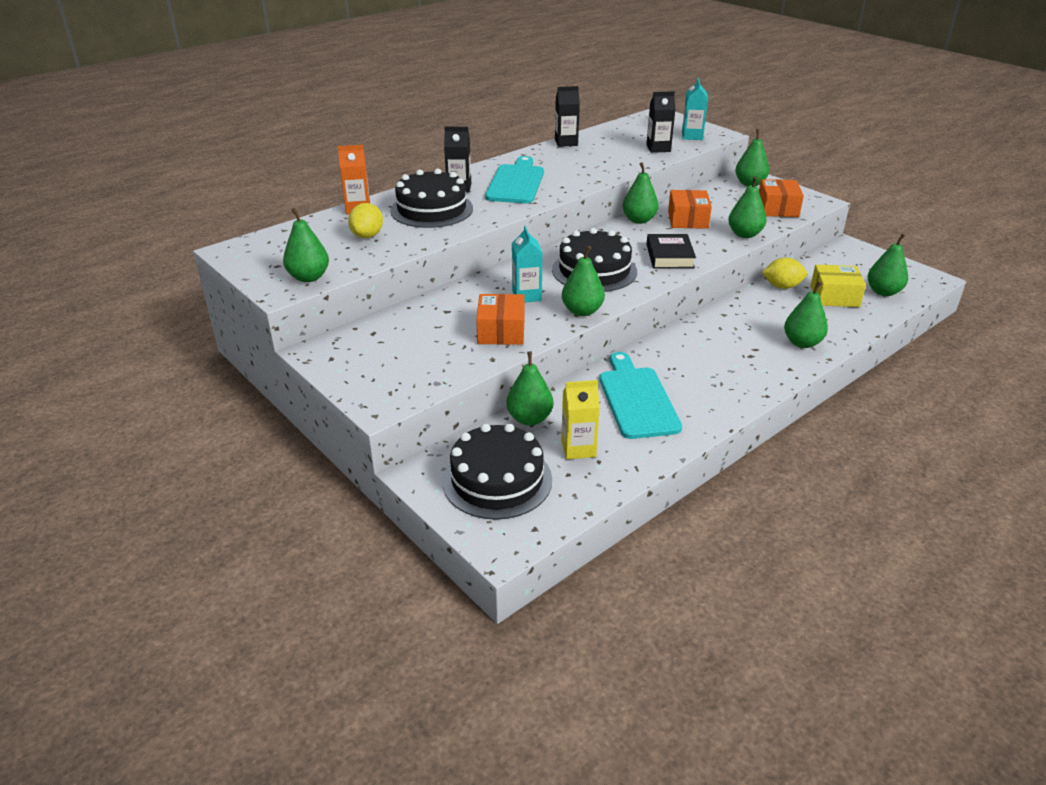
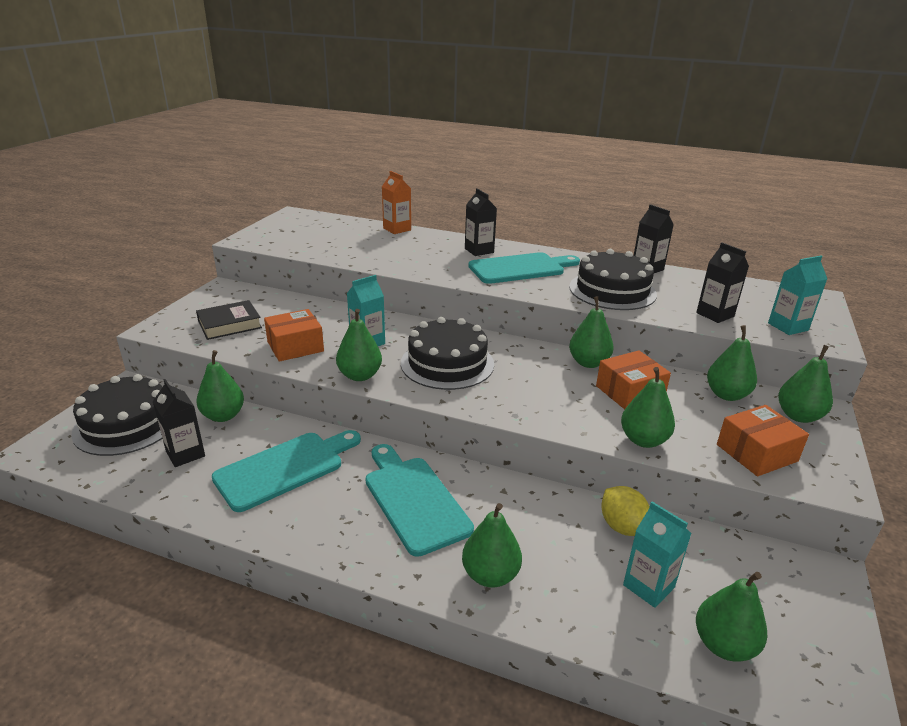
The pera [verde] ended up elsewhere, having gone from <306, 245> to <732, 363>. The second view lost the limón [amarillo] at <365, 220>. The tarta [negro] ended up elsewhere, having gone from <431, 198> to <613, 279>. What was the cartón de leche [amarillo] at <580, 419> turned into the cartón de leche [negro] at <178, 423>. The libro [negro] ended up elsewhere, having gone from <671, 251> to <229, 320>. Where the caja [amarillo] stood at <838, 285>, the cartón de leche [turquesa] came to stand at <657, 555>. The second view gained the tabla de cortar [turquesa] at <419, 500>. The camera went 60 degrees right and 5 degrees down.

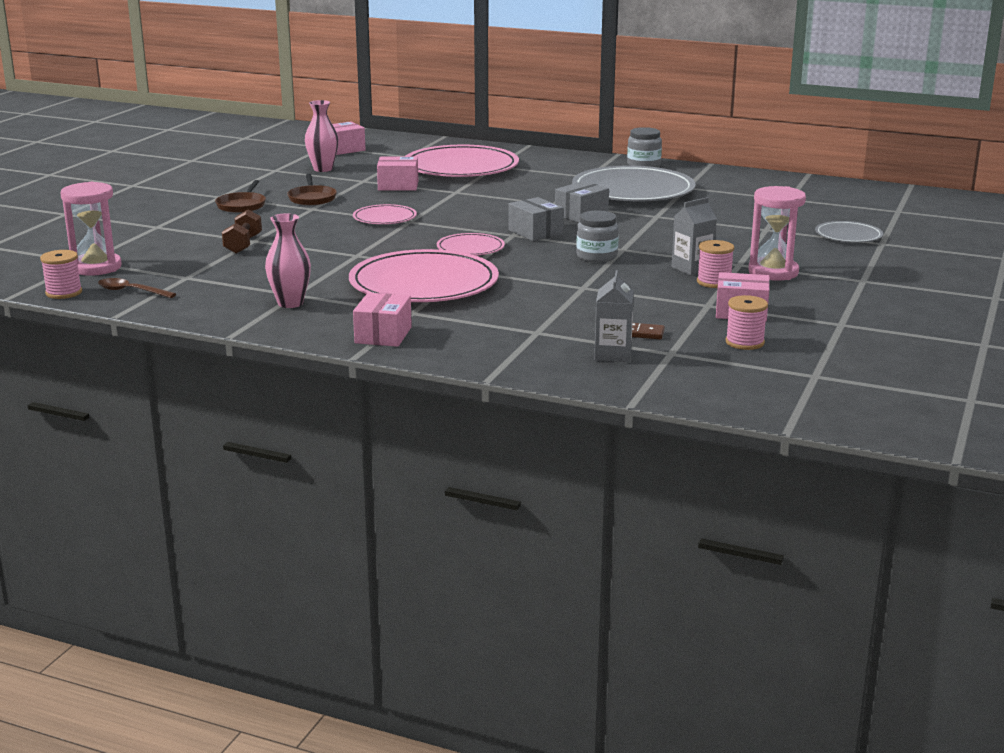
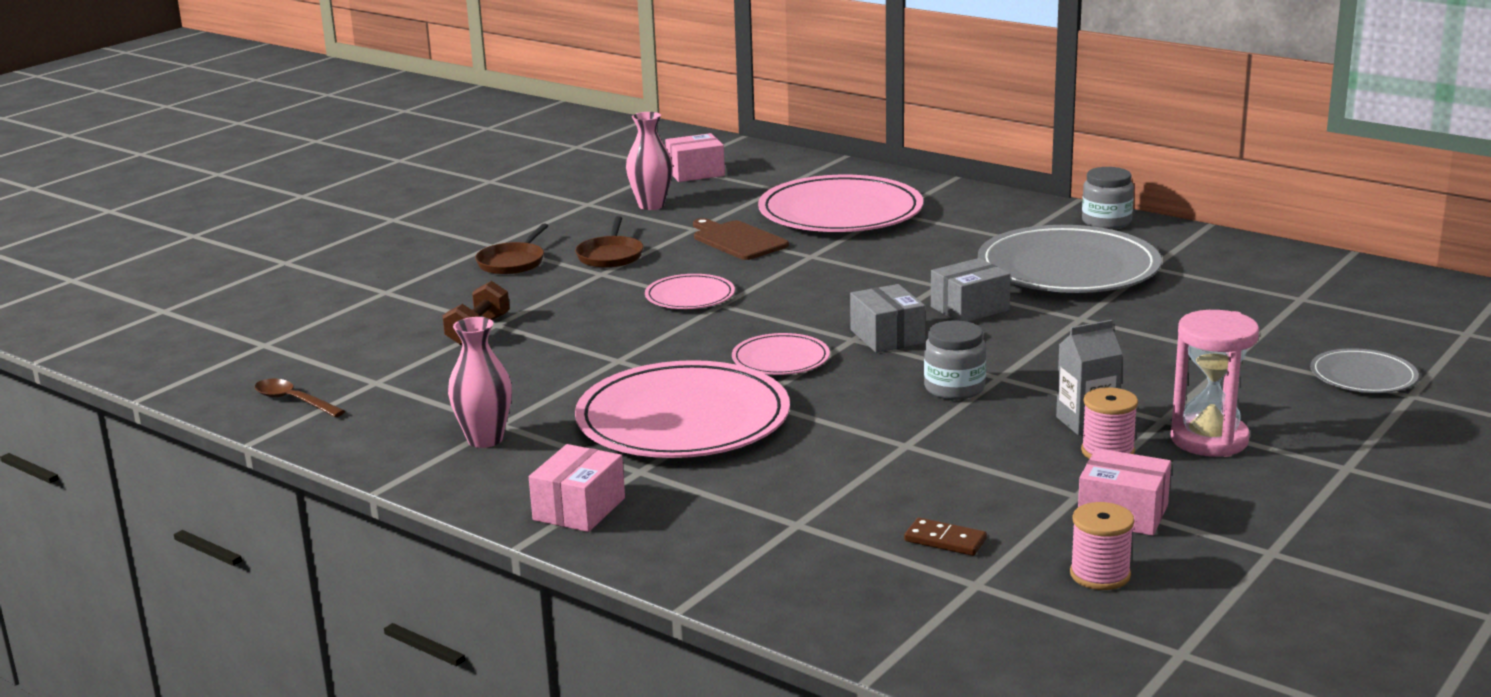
The second view lost the carrete [rosa] at <61, 274>. The second view lost the reloj de arena [rosa] at <91, 229>. Where the caja [rosa] stood at <397, 174>, the tabla de cortar [marrón] came to stand at <741, 239>. The second view lost the cartón de leche [gris] at <614, 316>. The camera went 15 degrees right and 0 degrees up.

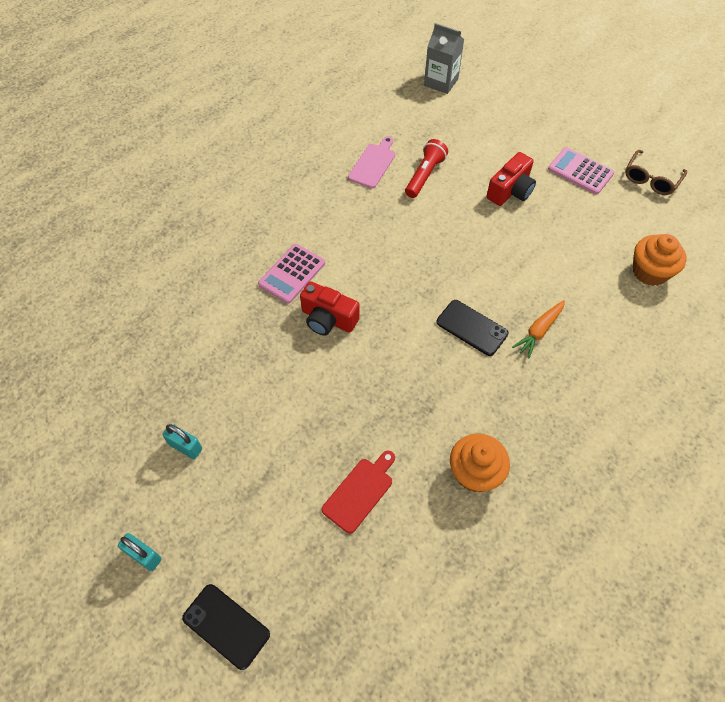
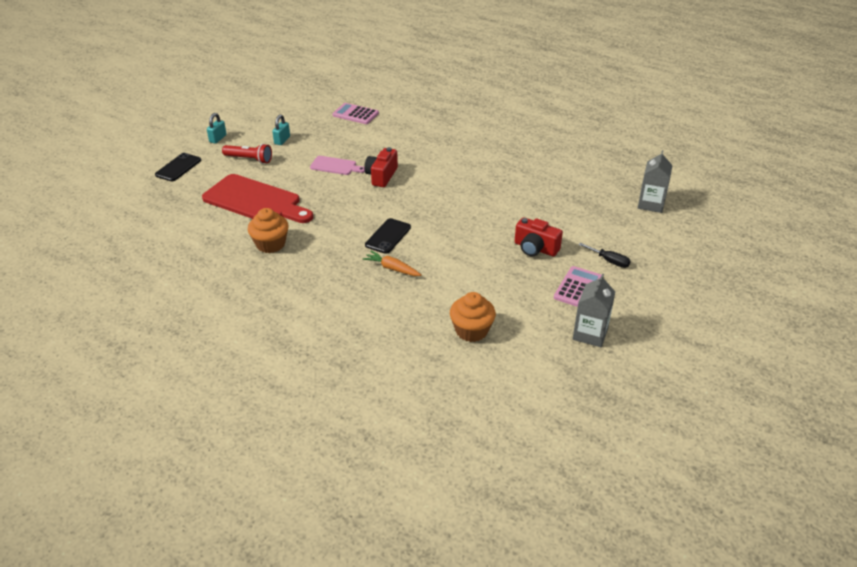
The calculadora [rosa] ended up elsewhere, having gone from <291, 274> to <355, 113>. The size of the tabla de cortar [rojo] at <358, 492> changed by a factor of 2.00. The tabla de cortar [rosa] ended up elsewhere, having gone from <371, 162> to <337, 165>. The lámpara de mano [rojo] ended up elsewhere, having gone from <426, 168> to <247, 154>. Where the gafas [marrón] stood at <656, 172>, the cartón de leche [gris] came to stand at <594, 310>. The second view gained the destornillador [negro] at <605, 255>. The camera went 80 degrees right and 20 degrees down.

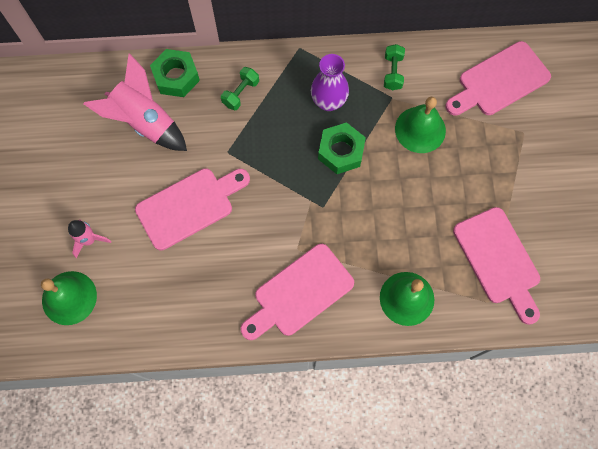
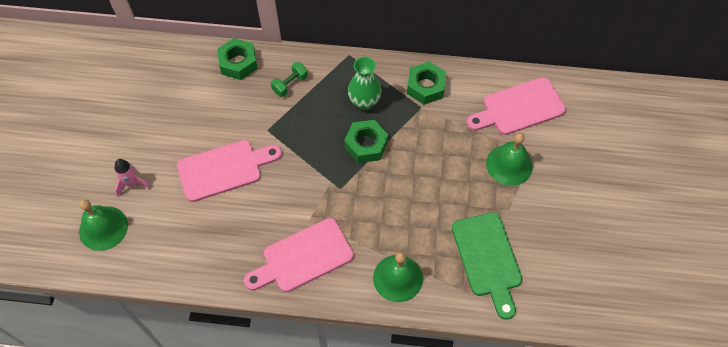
The second view lost the cohete [rosa] at <135, 102>. What was the florero [morado] at <330, 82> turned into the florero [verde] at <365, 83>. Where the mancuerna [verde] stood at <394, 67>, the tuerca [verde] came to stand at <426, 83>. The campana [verde] ended up elsewhere, having gone from <420, 125> to <509, 159>. What was the tabla de cortar [rosa] at <496, 266> turned into the tabla de cortar [verde] at <487, 266>. The camera went 10 degrees right and 10 degrees down.

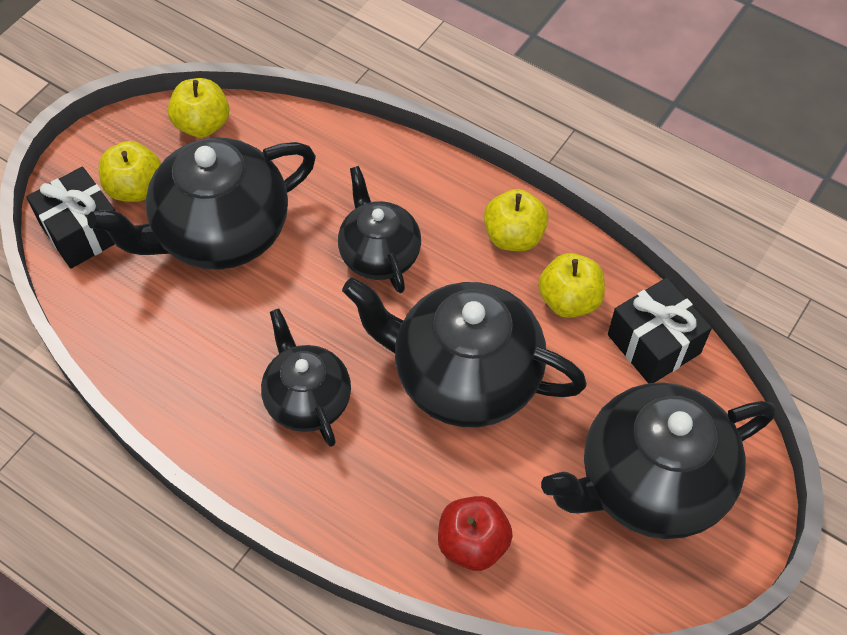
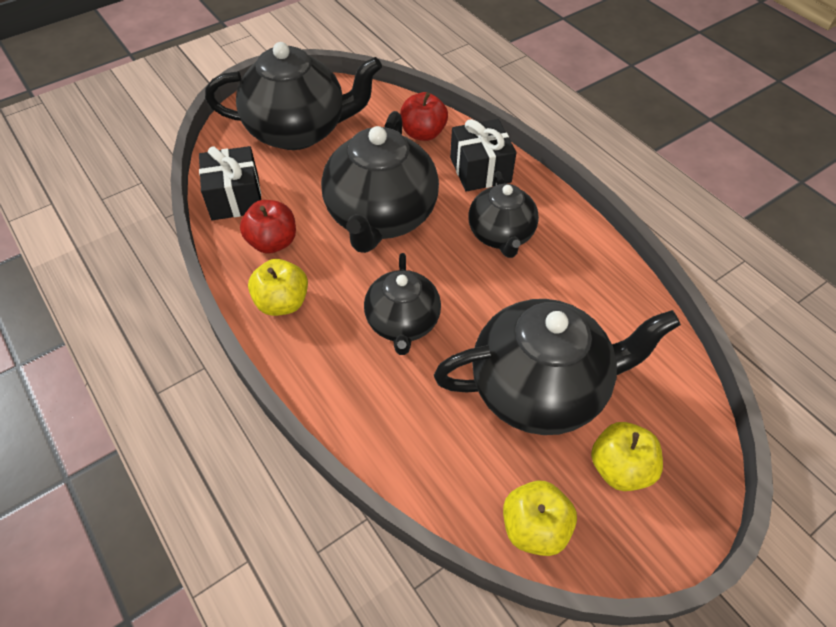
The regalo [negro] ended up elsewhere, having gone from <70, 217> to <483, 155>. The tetera [negro] at <464, 352> ended up facing another way, 60 degrees clockwise from before. What was the manzana [amarillo] at <571, 285> turned into the manzana [rojo] at <268, 227>. The camera went 160 degrees left and 5 degrees down.

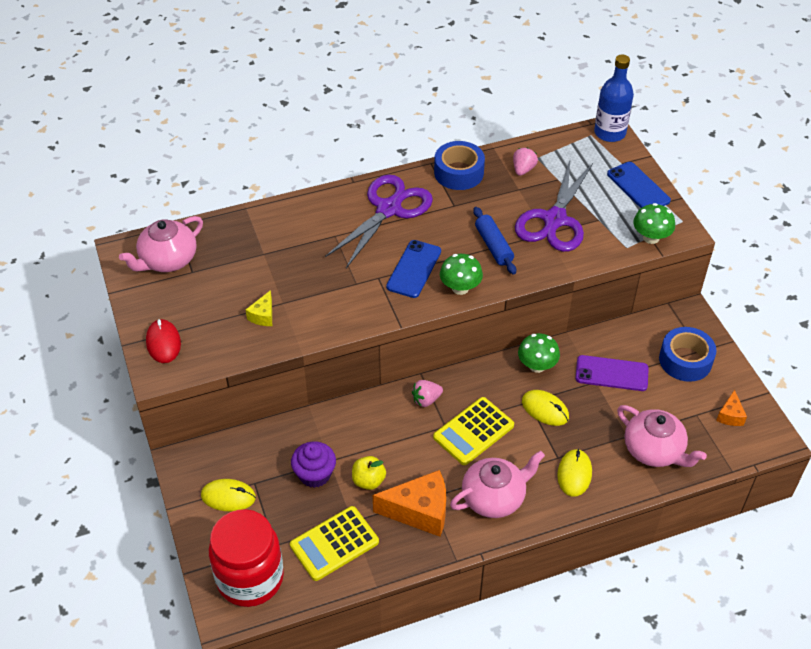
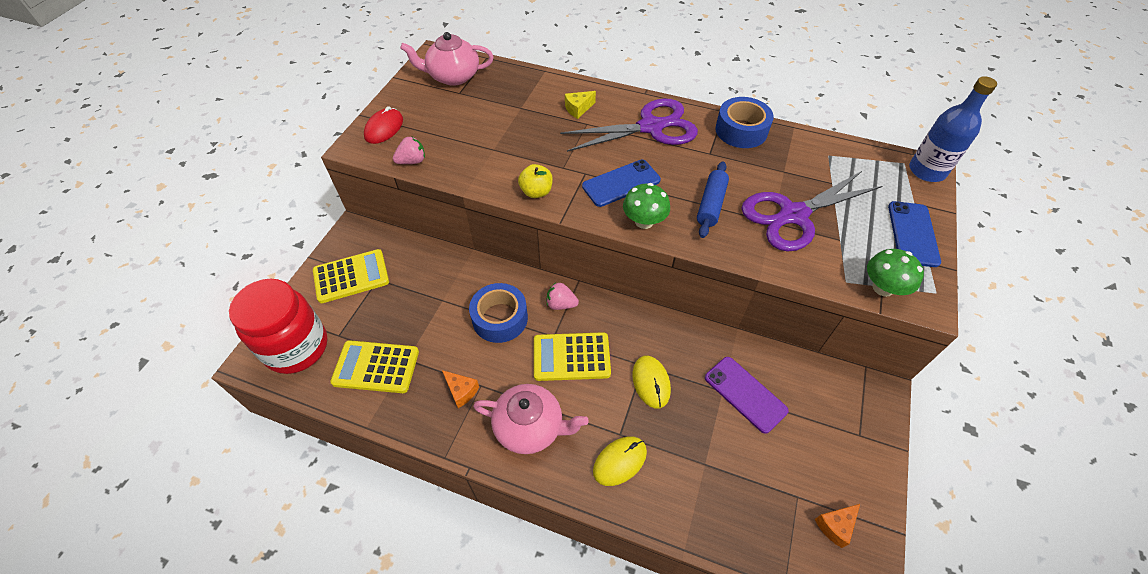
Where the ratón [amarillo] stood at <228, 495>, the calculadora [amarillo] came to stand at <351, 276>. The queso [amarillo] ended up elsewhere, having gone from <259, 308> to <580, 105>. The second view lost the magdalena [morado] at <313, 464>. The manzana [amarillo] ended up elsewhere, having gone from <369, 473> to <535, 181>. The size of the queso [naranja] at <409, 503> changed by a factor of 0.50. The fresa [rosa] ended up elsewhere, having gone from <525, 161> to <409, 150>. The second view lost the seta [verde] at <539, 353>. The second view lost the tetera [rosa] at <662, 436>. The cinta adhesiva [azul] ended up elsewhere, having gone from <688, 354> to <498, 313>. The camera went 40 degrees right and 5 degrees up.

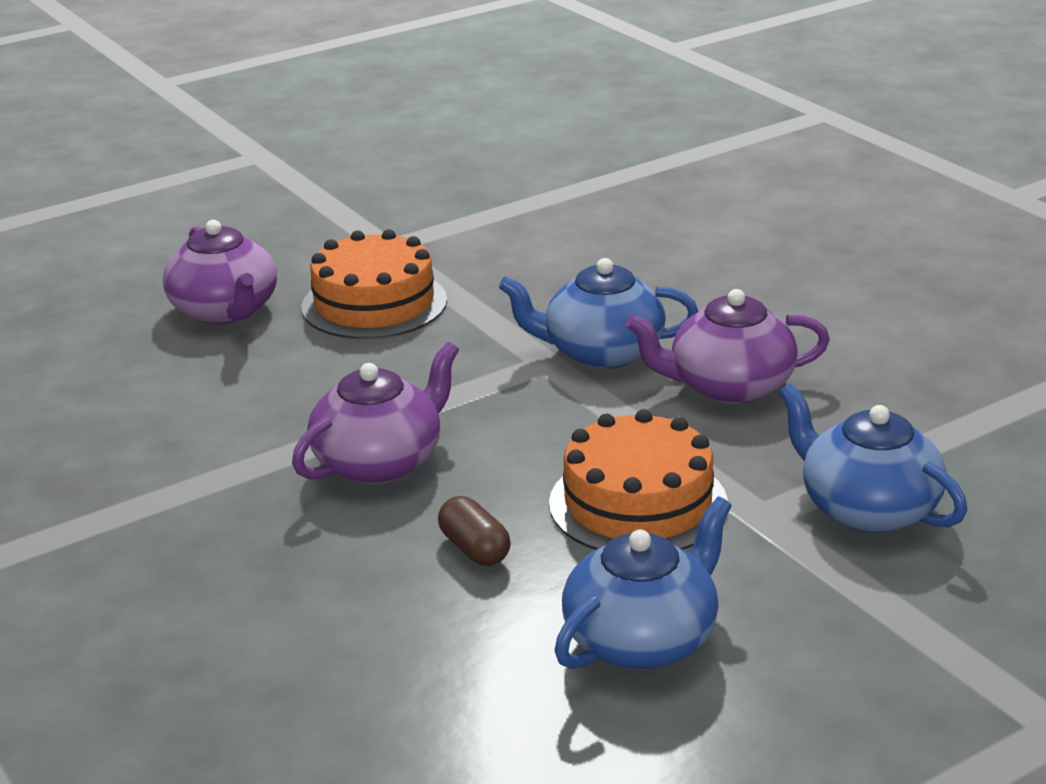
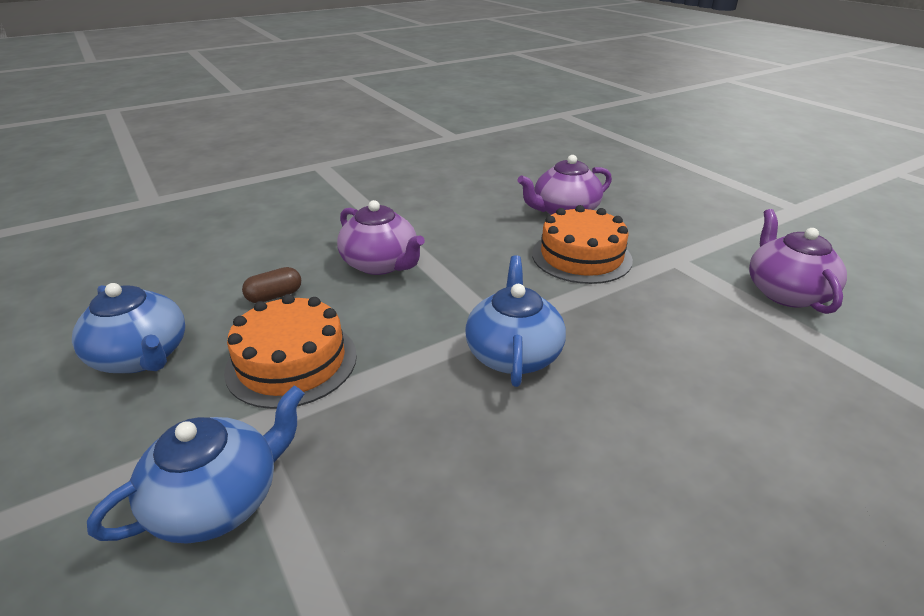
The tetera [morado] ended up elsewhere, having gone from <728, 346> to <798, 261>. The camera went 90 degrees right and 5 degrees up.

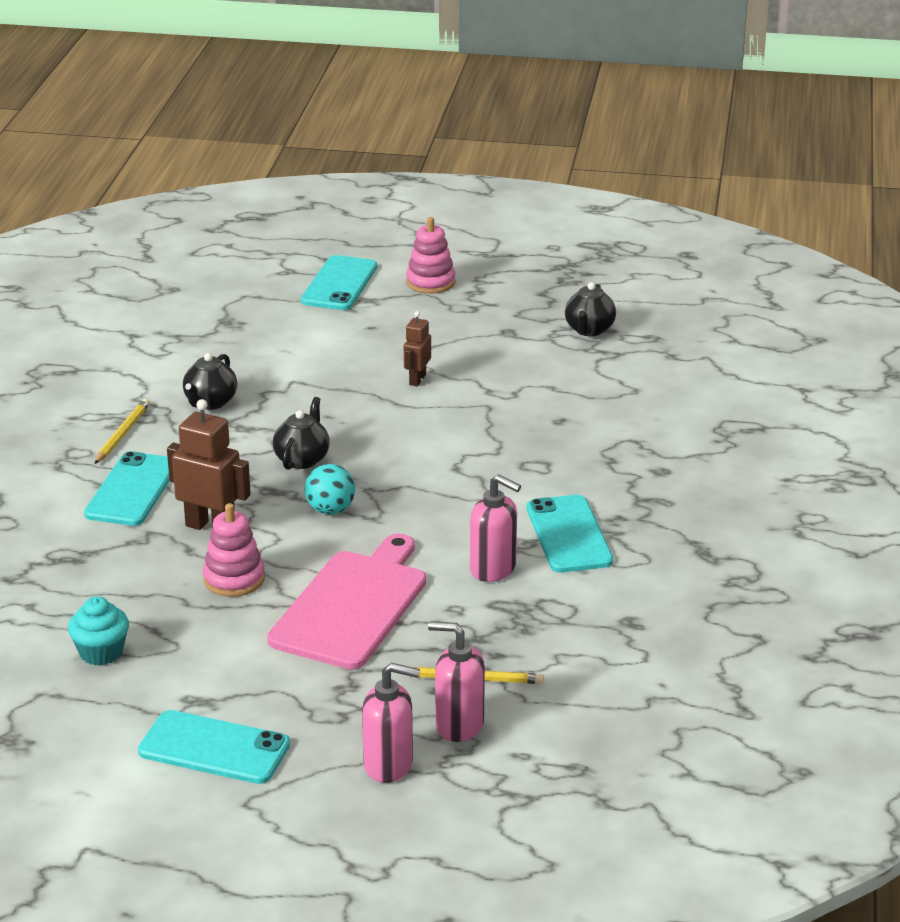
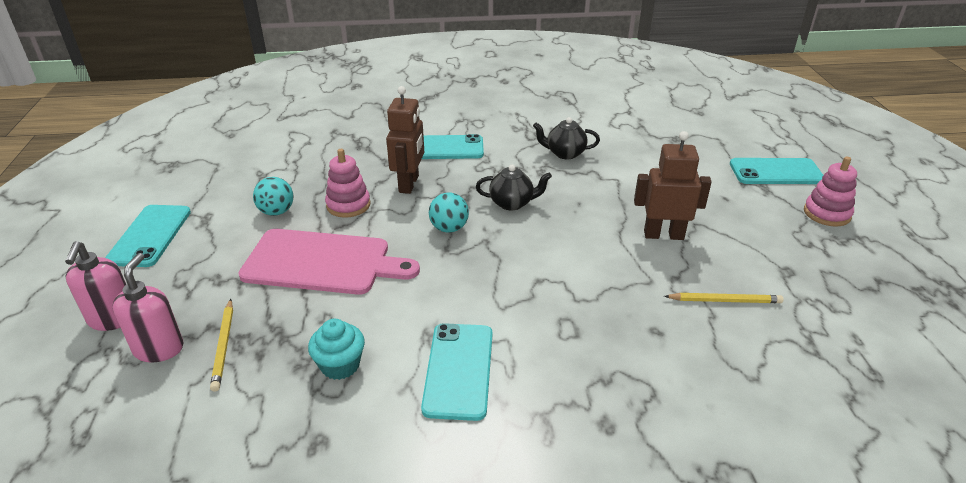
The magdalena [turquesa] ended up elsewhere, having gone from <98, 630> to <336, 349>. The lápiz [amarillo] ended up elsewhere, having gone from <122, 431> to <723, 298>. The size of the robot [marrón] at <417, 348> changed by a factor of 1.72. The second view lost the dispensador de jabón [rosa] at <495, 528>. The móvil [turquesa] at <569, 534> ended up facing another way, 60 degrees counterclockwise from before. The second view lost the tetera [negro] at <590, 309>. The second view gained the pelota [turquesa] at <273, 196>. The camera went 75 degrees right and 5 degrees up.

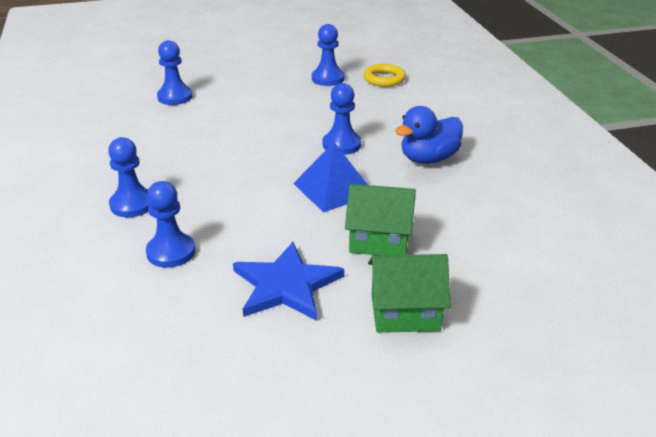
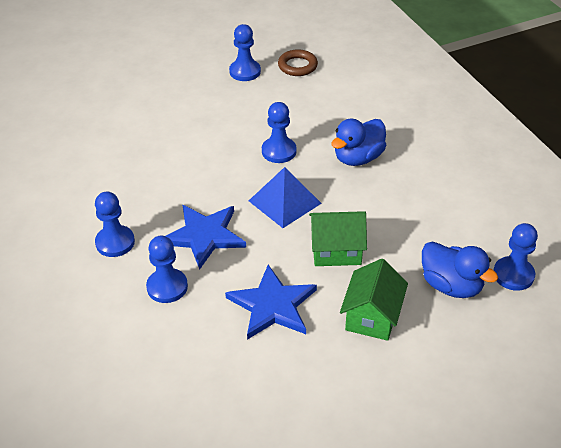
The peón [azul] ended up elsewhere, having gone from <175, 72> to <516, 257>. What was the anillo [amarillo] at <384, 75> turned into the anillo [marrón] at <298, 63>. The casa [verde] at <409, 293> ended up facing another way, 60 degrees counterclockwise from before. The second view gained the estrella [azul] at <206, 237>. The second view gained the pato [azul] at <460, 269>. The camera went 10 degrees left and 10 degrees up.

